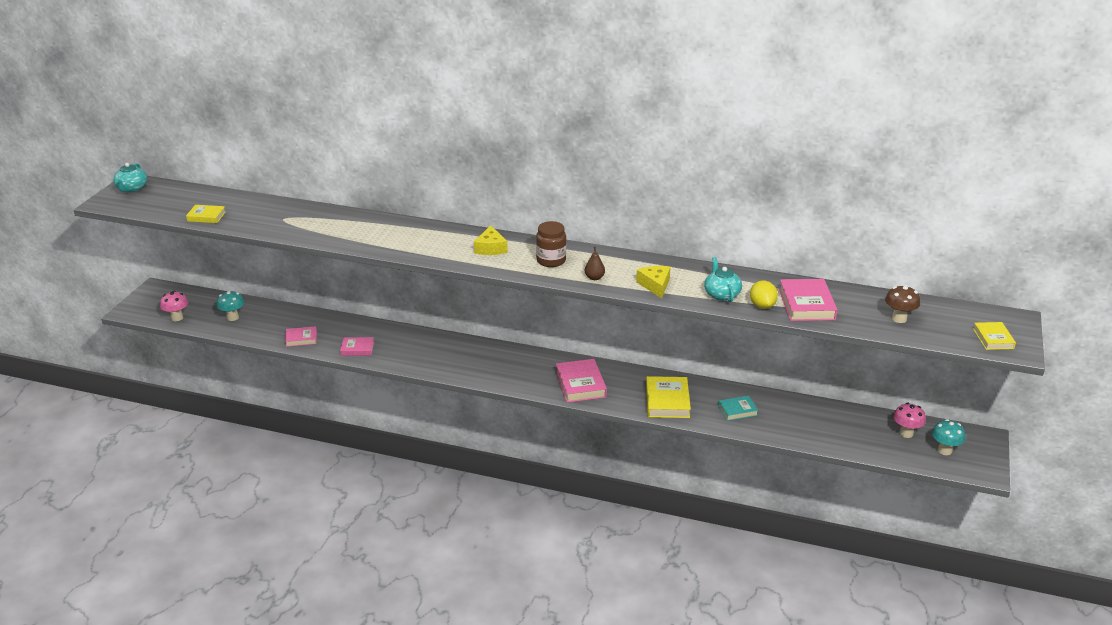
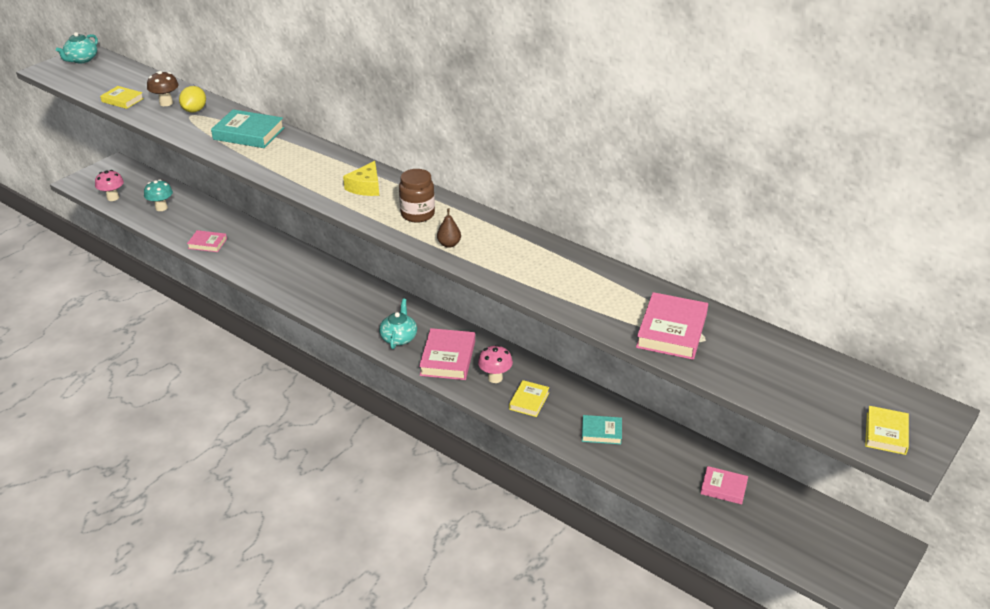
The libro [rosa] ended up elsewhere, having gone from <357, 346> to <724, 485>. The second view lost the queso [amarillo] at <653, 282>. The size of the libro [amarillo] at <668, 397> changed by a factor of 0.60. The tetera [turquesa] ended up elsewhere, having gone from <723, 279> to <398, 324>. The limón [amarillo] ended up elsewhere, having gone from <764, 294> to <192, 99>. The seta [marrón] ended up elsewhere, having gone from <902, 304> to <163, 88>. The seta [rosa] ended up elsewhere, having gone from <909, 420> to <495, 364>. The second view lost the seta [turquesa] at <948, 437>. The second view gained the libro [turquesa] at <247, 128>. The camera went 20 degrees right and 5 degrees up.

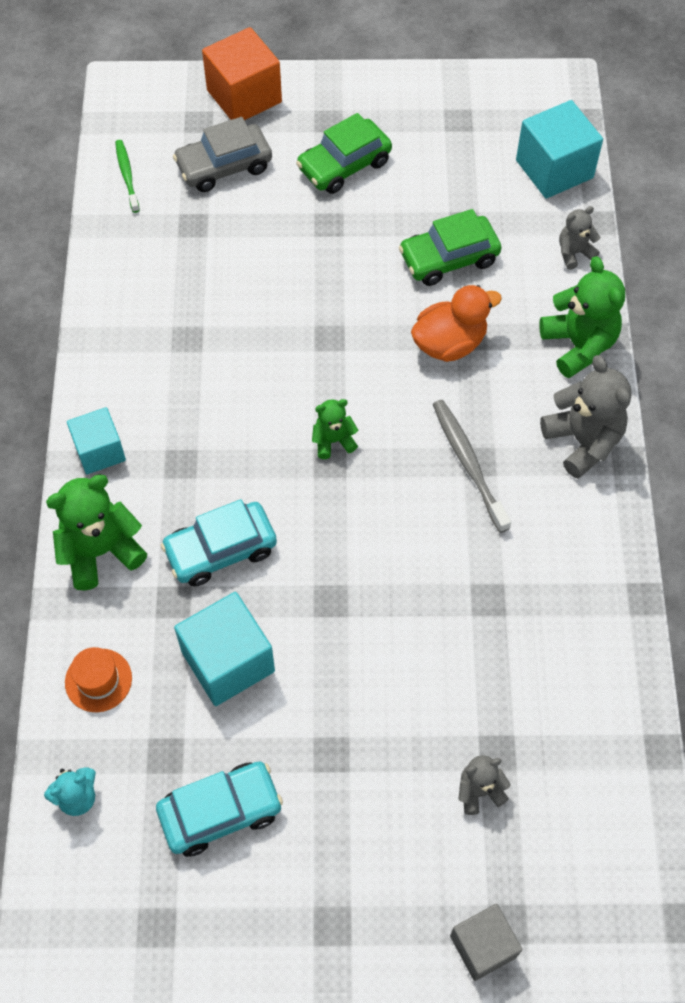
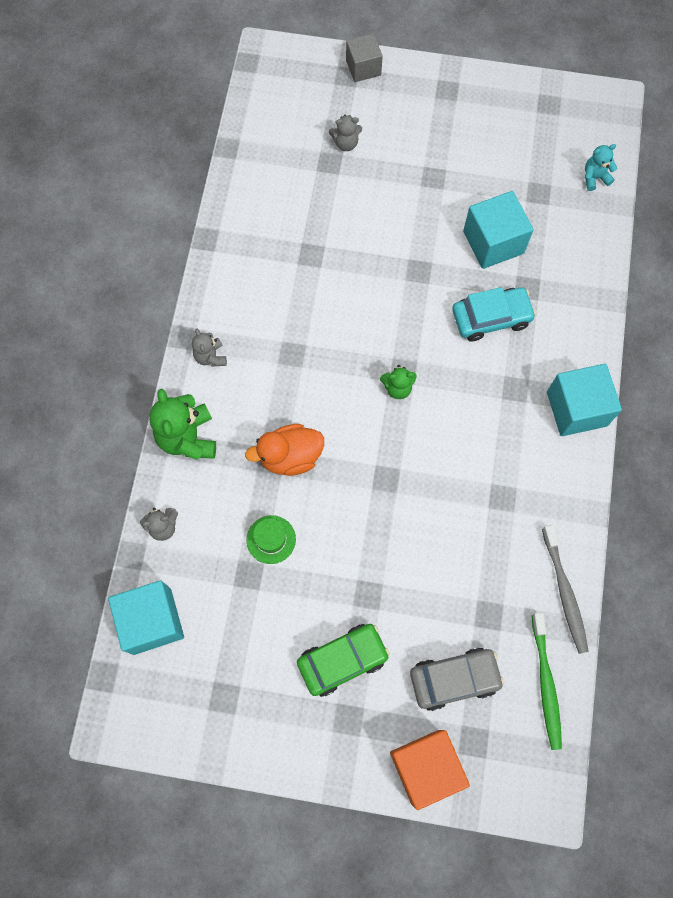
The second view lost the osito [verde] at <96, 533>. The second view lost the sombrero [naranja] at <98, 679>. The size of the cubo [turquesa] at <96, 440> changed by a factor of 1.54. The size of the cepillo de dientes [verde] at <127, 176> changed by a factor of 1.51. The second view lost the coche [turquesa] at <219, 809>. Where the coche [verde] stood at <450, 247>, the sombrero [verde] came to stand at <271, 539>. The cepillo de dientes [gris] ended up elsewhere, having gone from <472, 466> to <565, 589>. The size of the osito [gris] at <586, 417> changed by a factor of 0.55. The camera went 170 degrees left and 10 degrees up.

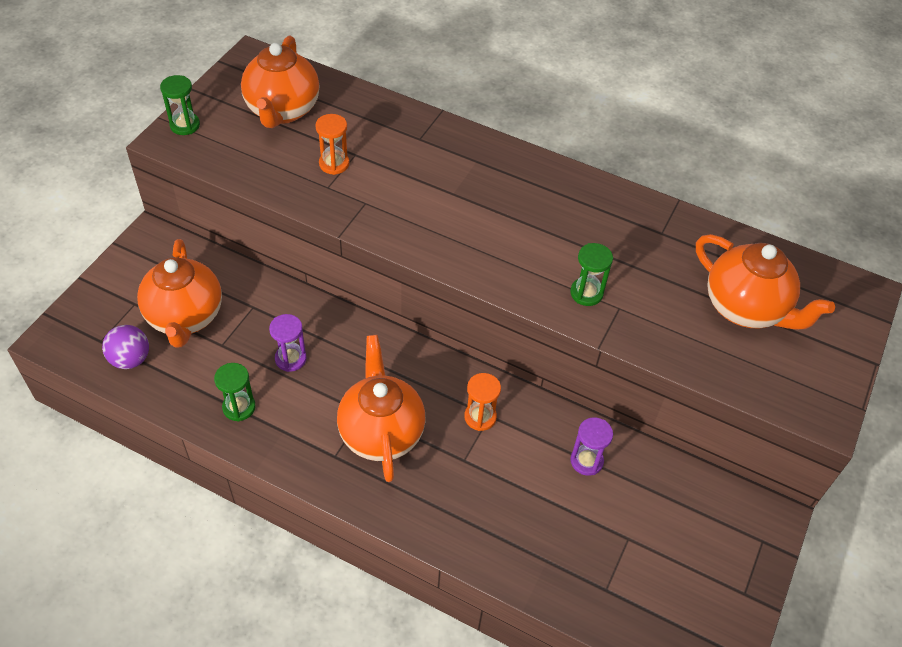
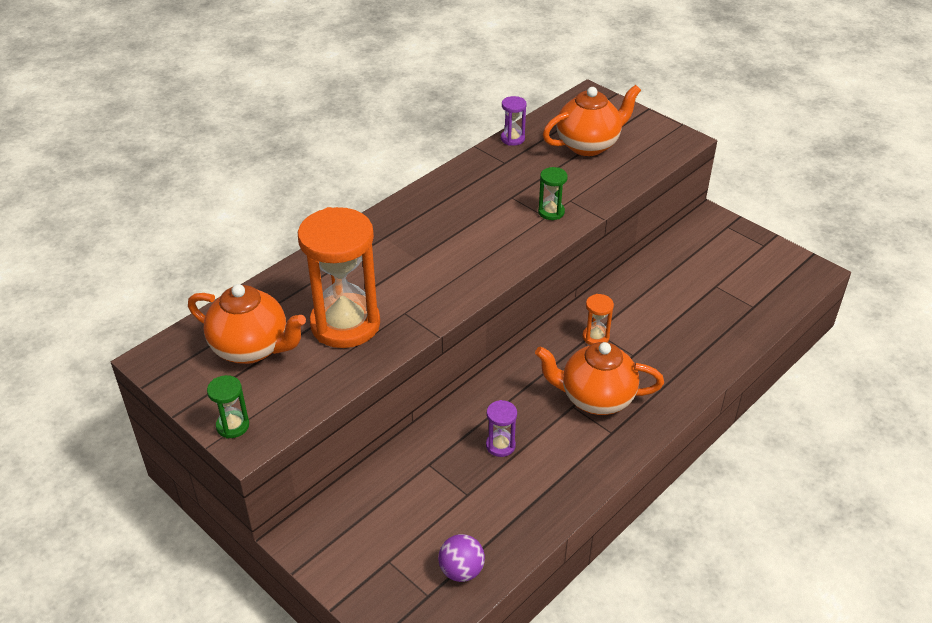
The second view lost the tetera [naranja] at <179, 293>. The second view lost the reloj de arena [verde] at <235, 392>. The size of the reloj de arena [naranja] at <332, 144> changed by a factor of 2.34. The reloj de arena [morado] ended up elsewhere, having gone from <591, 446> to <514, 121>. The camera went 70 degrees left and 10 degrees down.

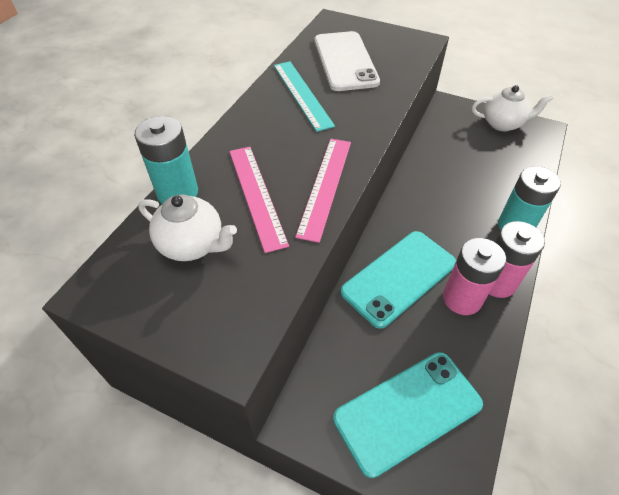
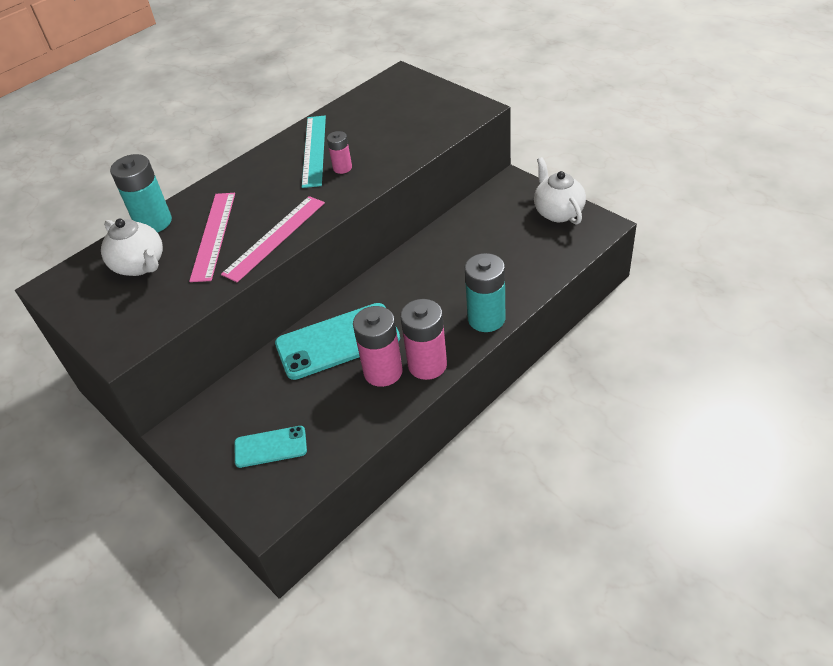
The second view lost the móvil [blanco] at <347, 61>. The size of the móvil [turquesa] at <408, 415> changed by a factor of 0.55. The tetera [blanco] at <512, 108> ended up facing another way, 135 degrees counterclockwise from before. The second view gained the pila [rosa] at <339, 152>. The camera went 25 degrees right and 5 degrees down.

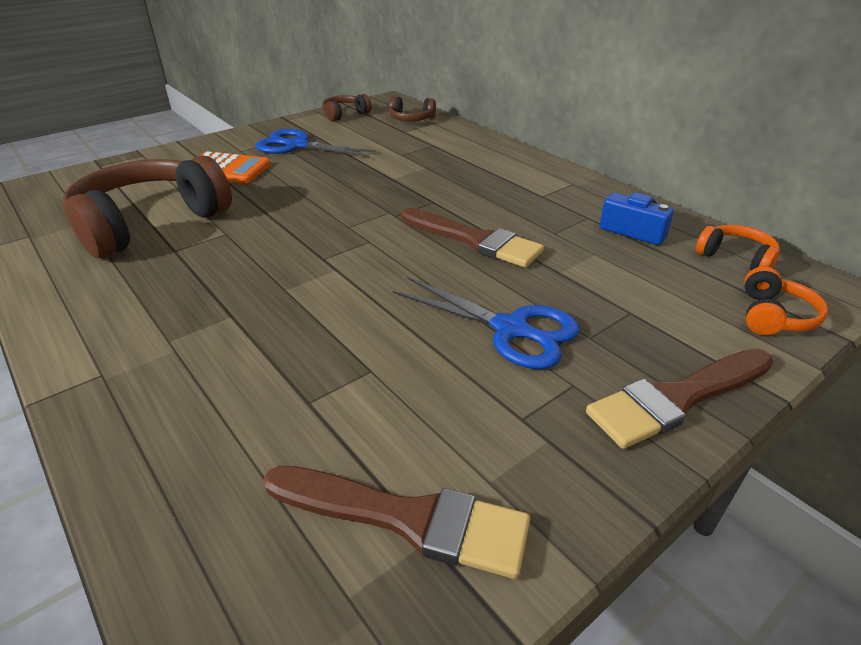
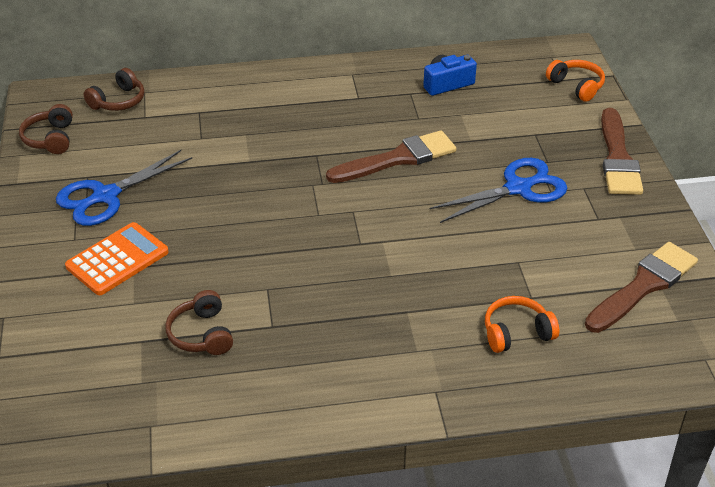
The size of the auriculares [marrón] at <147, 206> changed by a factor of 0.46. The auriculares [naranja] ended up elsewhere, having gone from <738, 247> to <522, 324>. The camera went 60 degrees left and 5 degrees up.

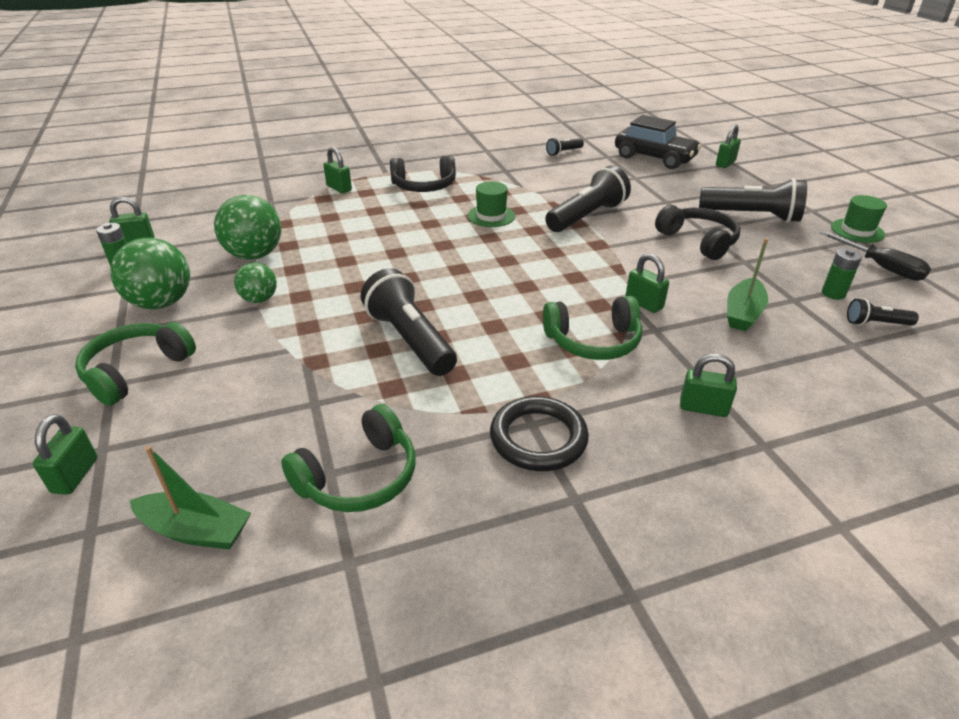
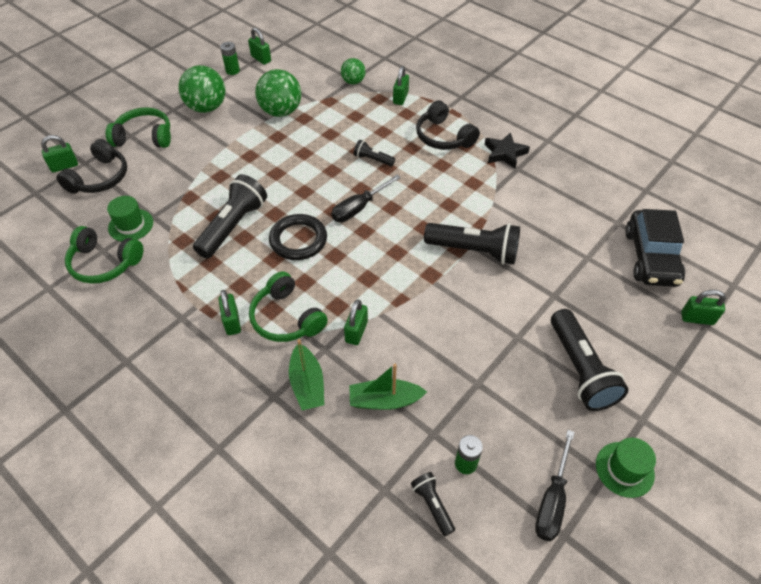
The barco [verde] ended up elsewhere, having gone from <190, 498> to <306, 374>. The pelota [verde] ended up elsewhere, having gone from <255, 282> to <353, 71>. The sombrero [verde] ended up elsewhere, having gone from <491, 204> to <130, 219>. The anillo [negro] ended up elsewhere, having gone from <539, 433> to <298, 237>. The lámpara de mano [negro] ended up elsewhere, having gone from <565, 146> to <374, 153>. The auriculares [negro] ended up elsewhere, having gone from <697, 232> to <91, 166>. The candado [verde] ended up elsewhere, having gone from <708, 385> to <229, 312>. The second view gained the destornillador [negro] at <366, 198>. The second view gained the estrella [negro] at <507, 150>. The camera went 60 degrees right and 15 degrees up.

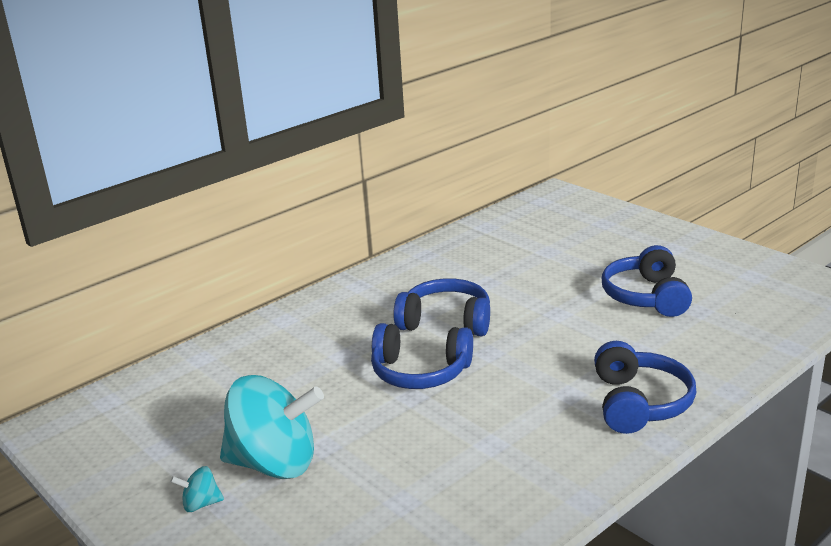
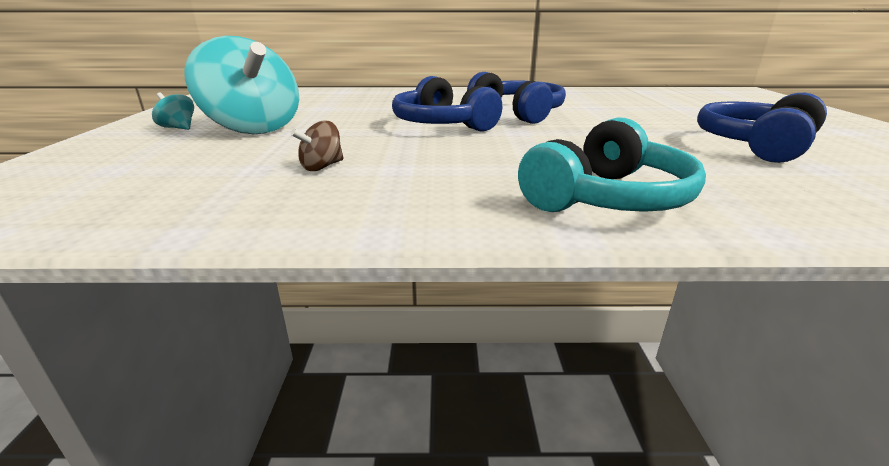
What was the auriculares [azul] at <645, 387> turned into the auriculares [turquesa] at <612, 165>. The second view gained the peonza [marrón] at <317, 146>. The camera went 40 degrees right and 0 degrees up.

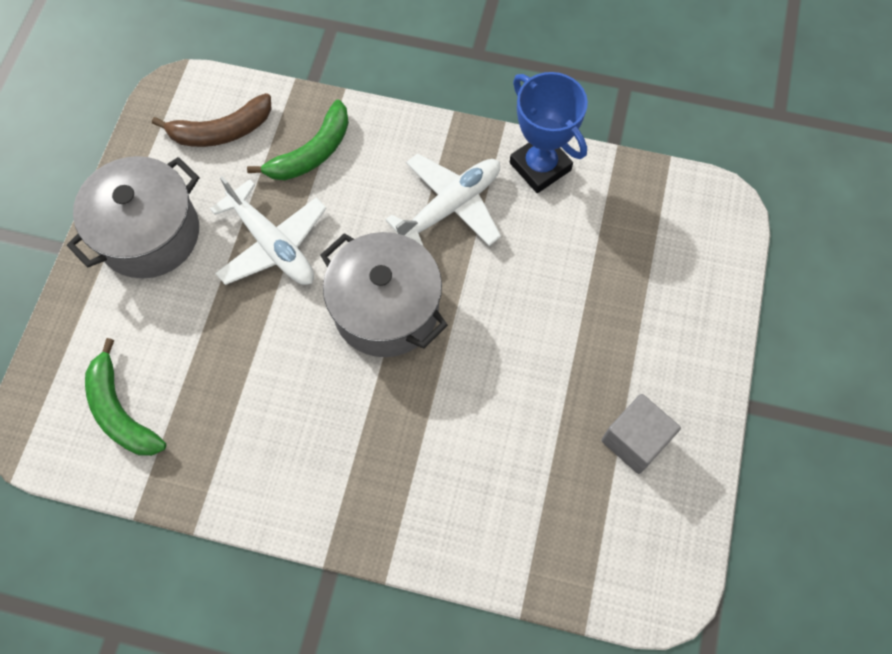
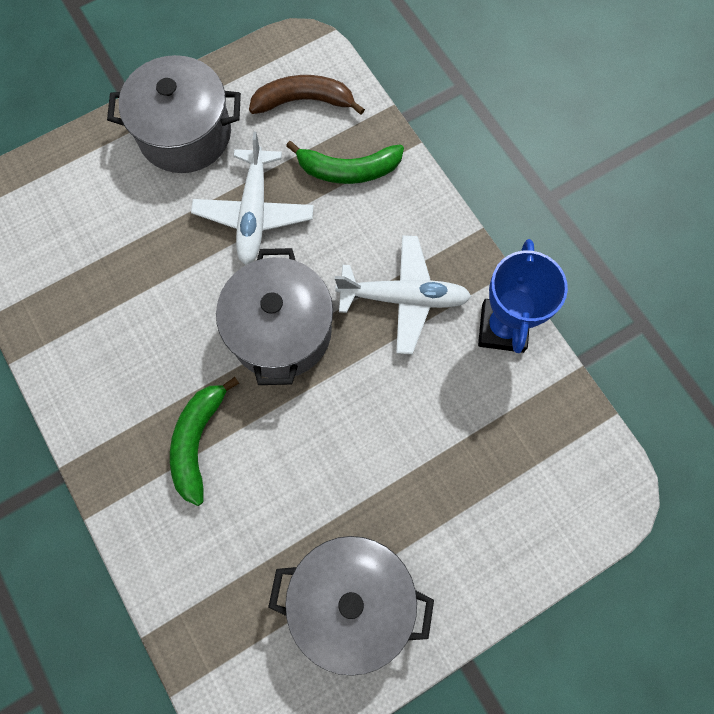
The plátano [verde] ended up elsewhere, having gone from <125, 397> to <204, 441>. The plátano [marrón] at <212, 120> ended up facing another way, 150 degrees clockwise from before. Where the cubo [gris] stood at <641, 434>, the olla [gris] came to stand at <351, 606>. The camera went 45 degrees right and 5 degrees up.

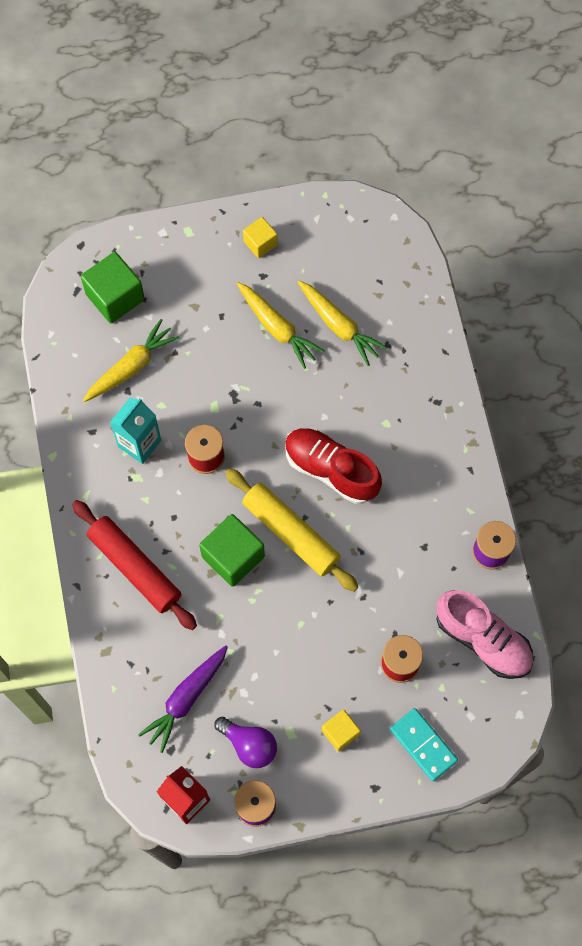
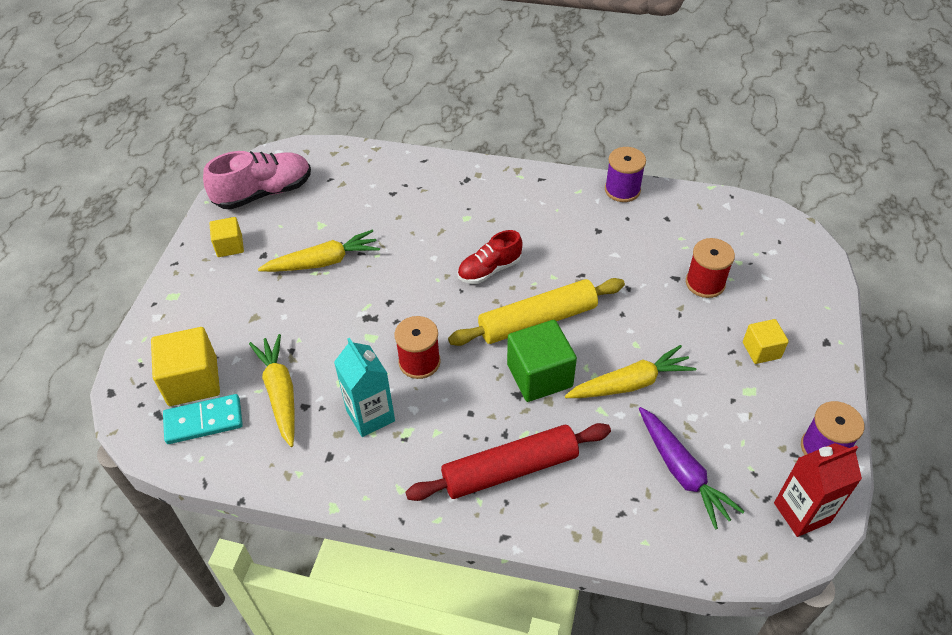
What was the cubo [verde] at <113, 287> turned into the cubo [amarillo] at <185, 366>. The second view lost the bombilla [morado] at <245, 742>. The size of the zapato [rojo] at <333, 466> changed by a factor of 0.64. The zanahoria [amarillo] ended up elsewhere, having gone from <343, 323> to <630, 371>. The ficha de dominó [turquesa] ended up elsewhere, having gone from <424, 744> to <203, 419>. The zapato [rosa] ended up elsewhere, having gone from <484, 634> to <257, 180>. The camera went 65 degrees left and 20 degrees down.

